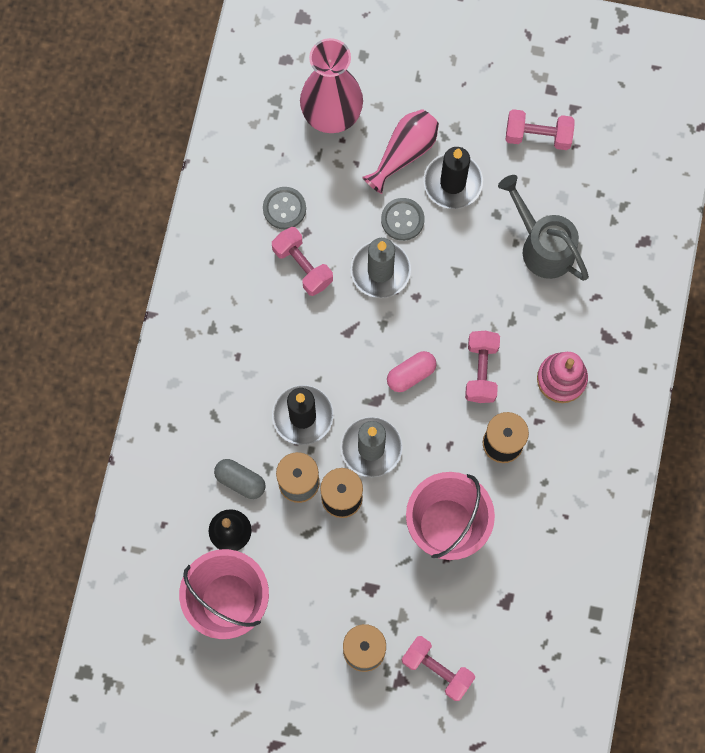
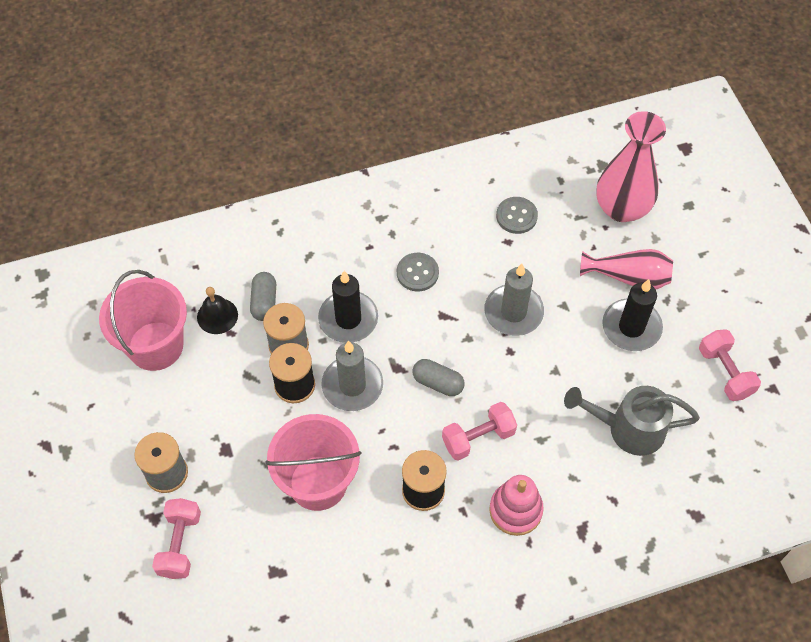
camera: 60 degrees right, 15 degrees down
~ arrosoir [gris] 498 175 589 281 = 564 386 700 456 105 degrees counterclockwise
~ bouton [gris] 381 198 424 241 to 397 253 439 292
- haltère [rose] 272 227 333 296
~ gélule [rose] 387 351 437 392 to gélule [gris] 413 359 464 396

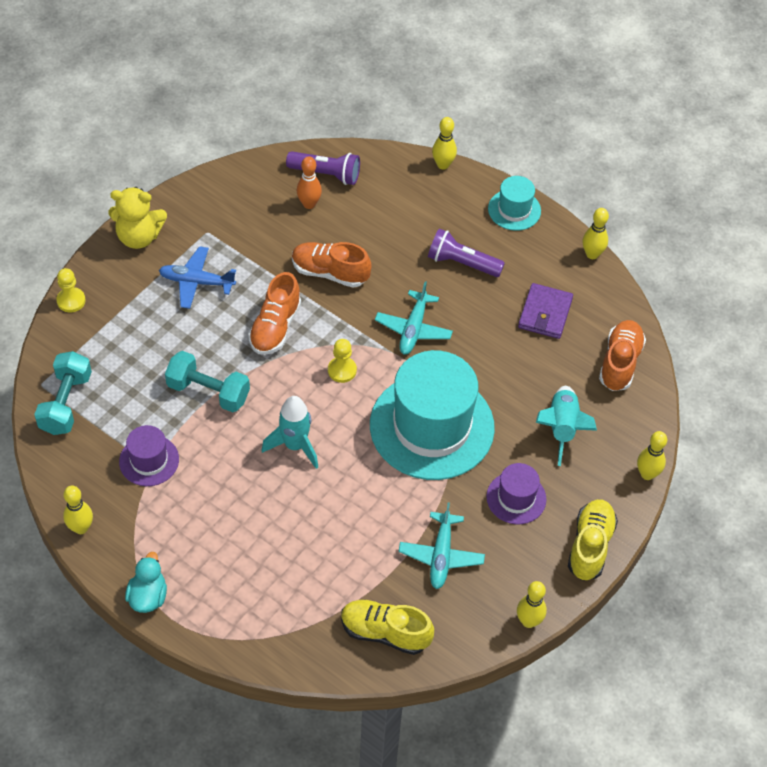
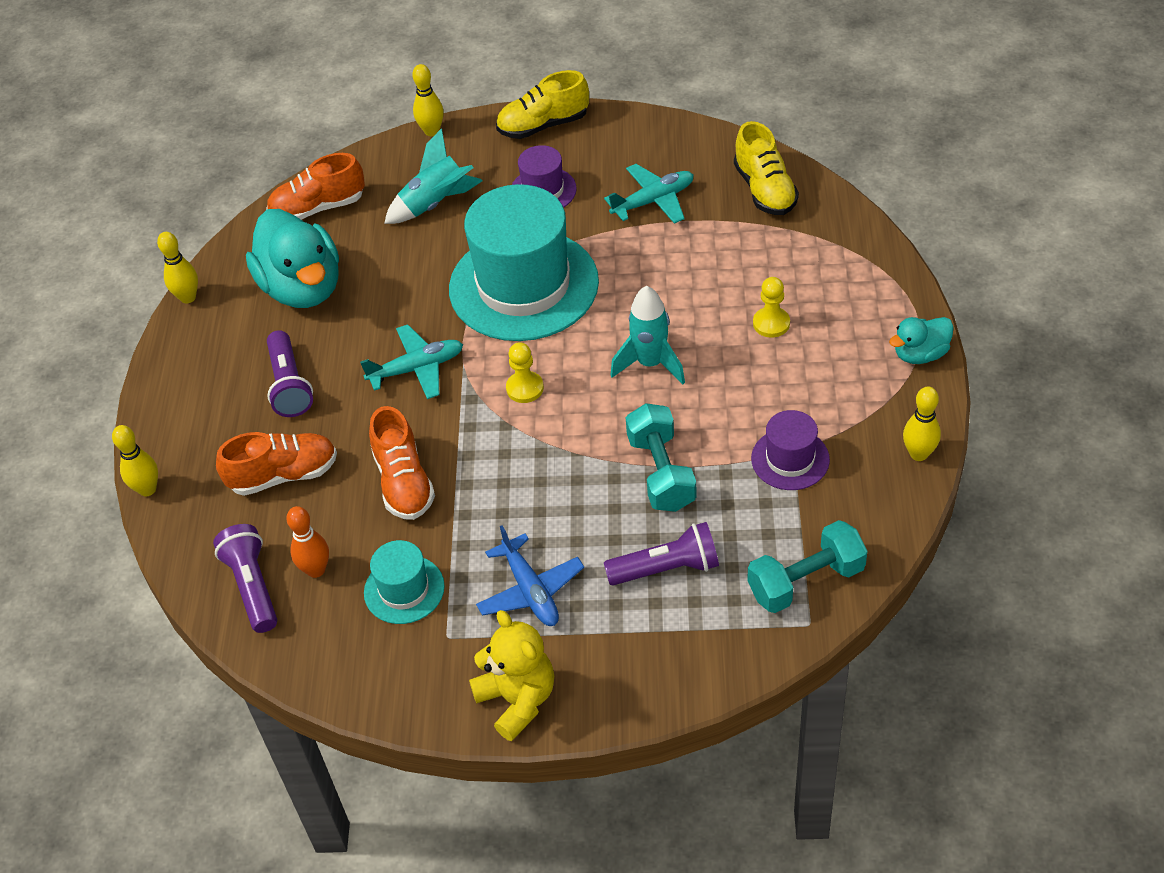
camera: 120 degrees left, 5 degrees down
~ chapeau [turquoise] 488 176 541 231 to 364 540 445 624
~ pion [jaune] 56 268 86 312 to 753 277 790 338
~ chaussure [orange] 248 272 301 355 to 216 432 337 496
~ portefeuille [violet] 518 283 573 339 to canard [turquoise] 246 209 339 308
- quille [jaune] 517 581 547 628
+ lampe de poche [violet] 604 522 719 585

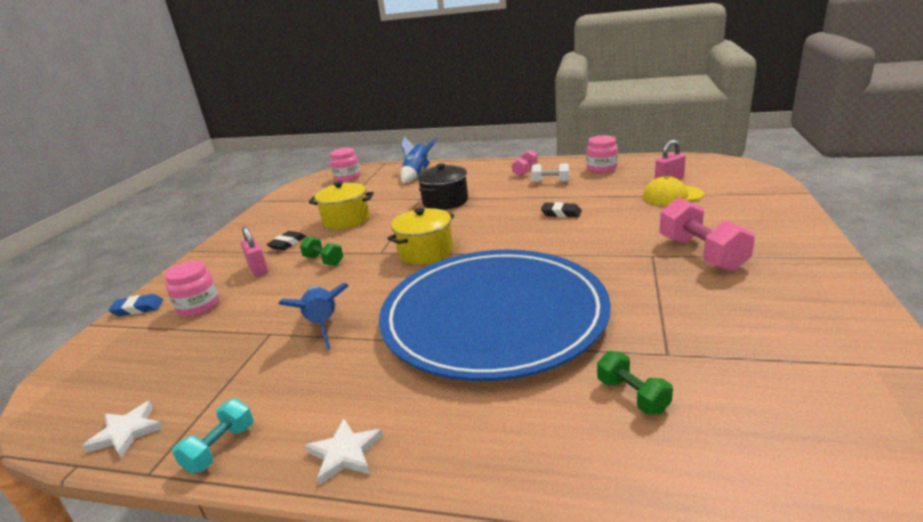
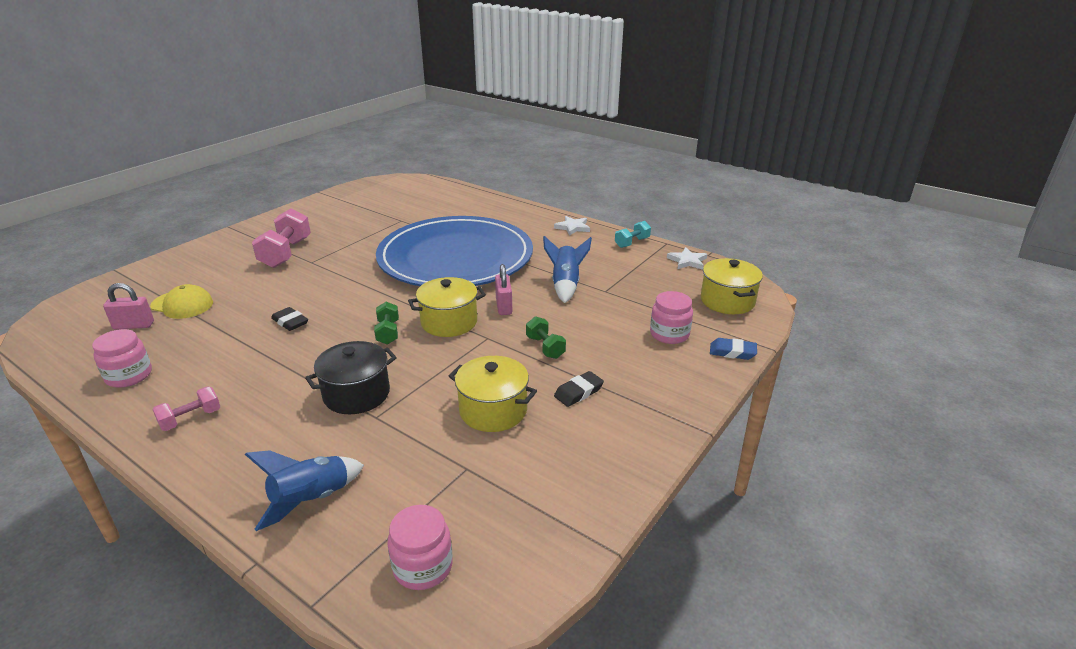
camera: 160 degrees left, 5 degrees up
- haltère [blanc] 531 163 569 182
~ cadenas [rose] 241 226 268 277 to 495 264 512 315
~ haltère [vert] 597 351 673 414 to 374 302 399 345
+ marmite [jaune] 701 258 763 314

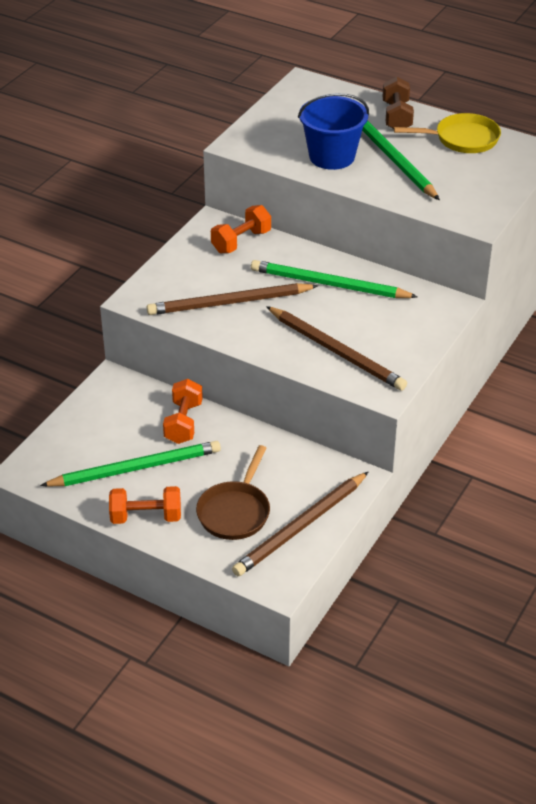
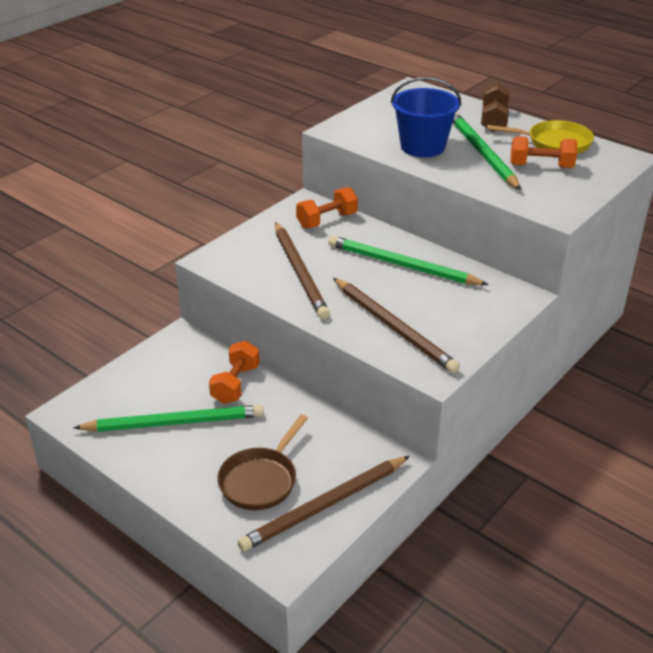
camera: 10 degrees right, 5 degrees down
~ crayon [marron] 147 283 318 315 = 275 222 330 319 105 degrees counterclockwise
~ haltère [orange] 109 486 181 524 to 510 136 577 168

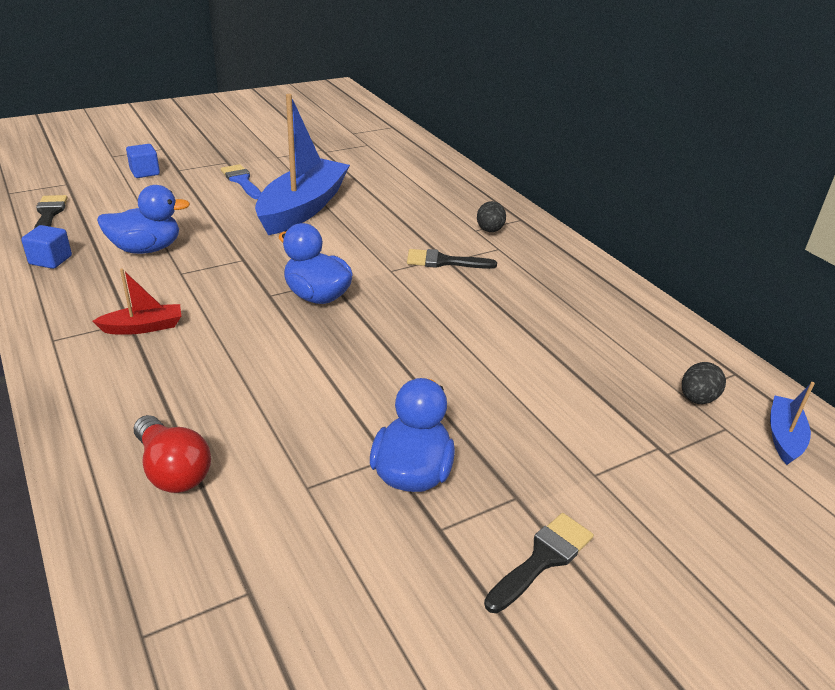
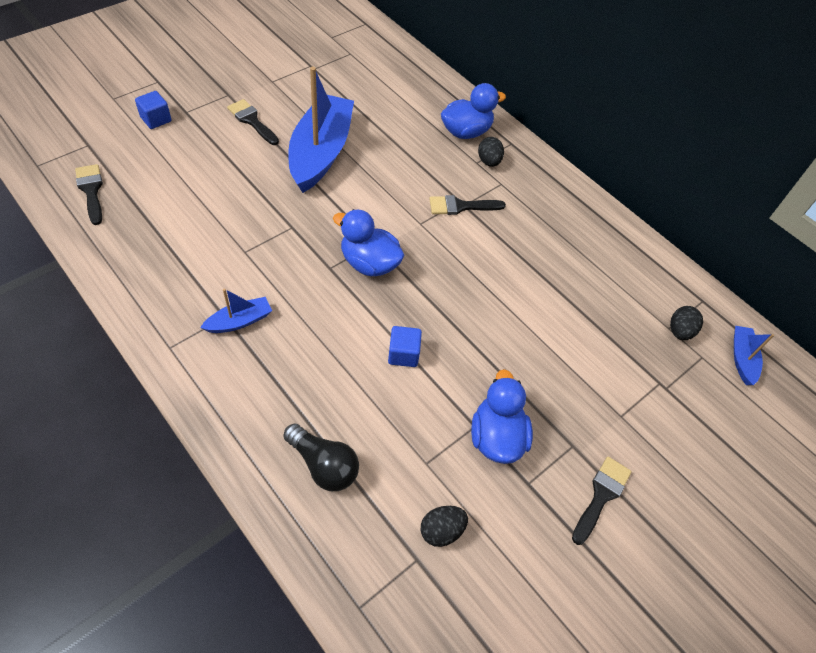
camera: 15 degrees left, 20 degrees up
~ pinceau [bleu] 221 164 261 199 to pinceau [noir] 227 99 279 145
~ canard [bleu] 97 185 190 254 to 441 83 506 139
~ cube [bleu] 21 225 72 269 to 388 326 422 367
~ bateau [rouge] 92 268 181 335 to bateau [bleu] 200 289 272 333
~ ampoule [rouge] 134 415 211 493 to ampoule [noir] 283 423 359 491
+ œuf [noir] 421 506 468 547

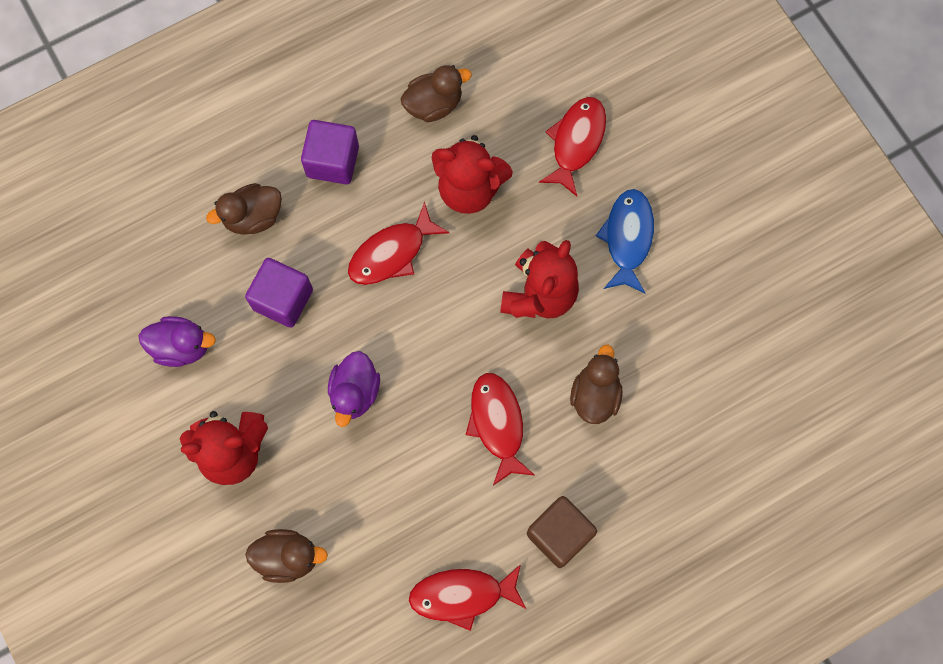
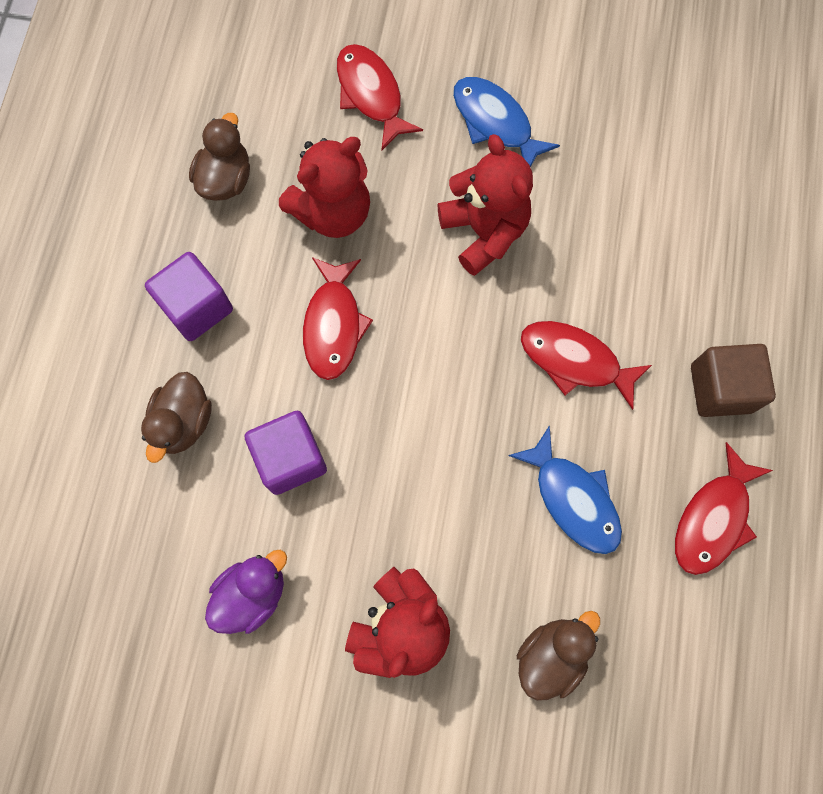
camera: 50 degrees left, 0 degrees up
- canard [marron] 570 345 623 424
- canard [violet] 328 351 380 427
+ poisson [bleu] 508 425 622 554

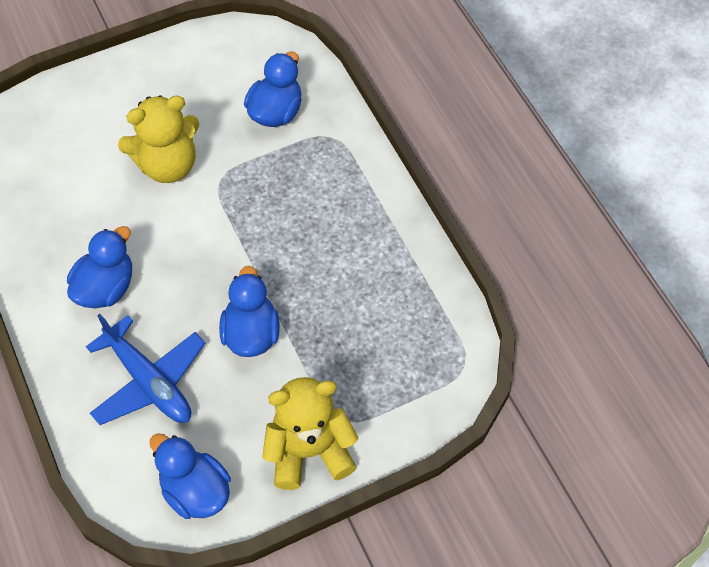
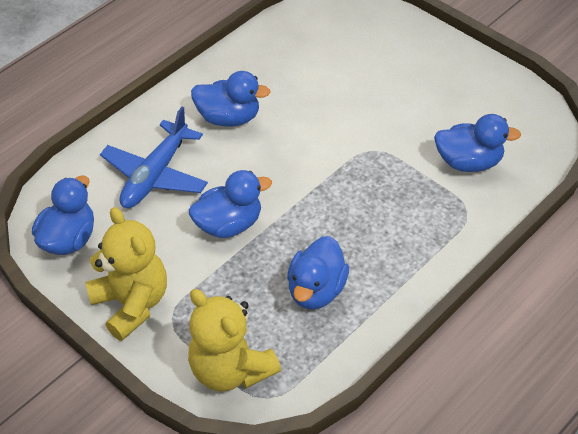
camera: 70 degrees right, 10 degrees down
~ ours en peluche [jaune] 118 95 199 183 to 188 289 281 391
+ canard [bleu] 287 236 349 309

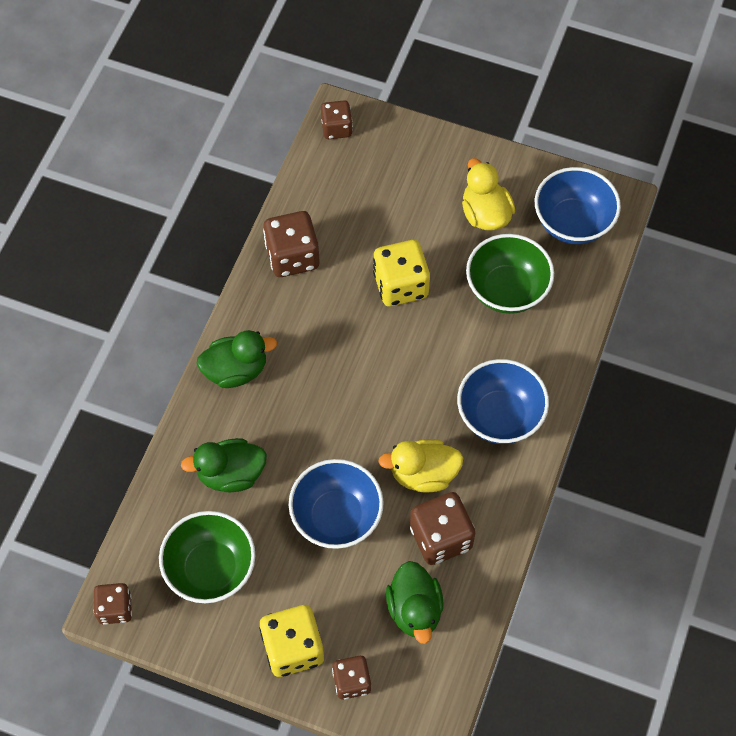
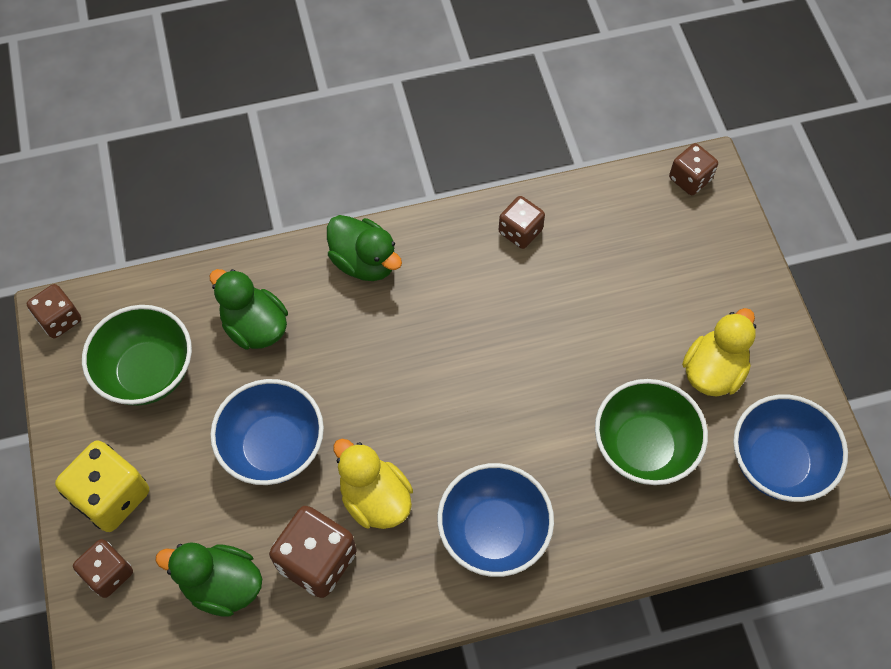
camera: 55 degrees right, 0 degrees up
~ dé [marron] 263 211 319 277 = 499 196 545 249 x0.63
- dé [jaune] 373 240 430 306
~ canard [vert] 386 561 444 644 = 156 543 262 617 60 degrees clockwise

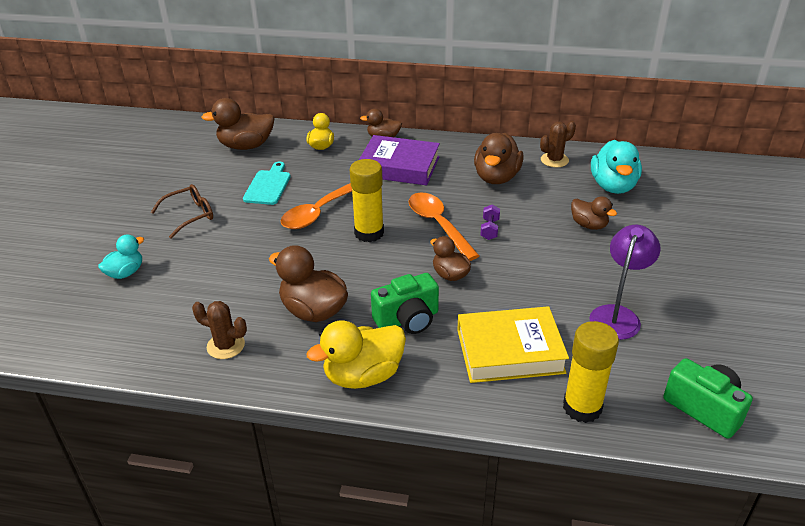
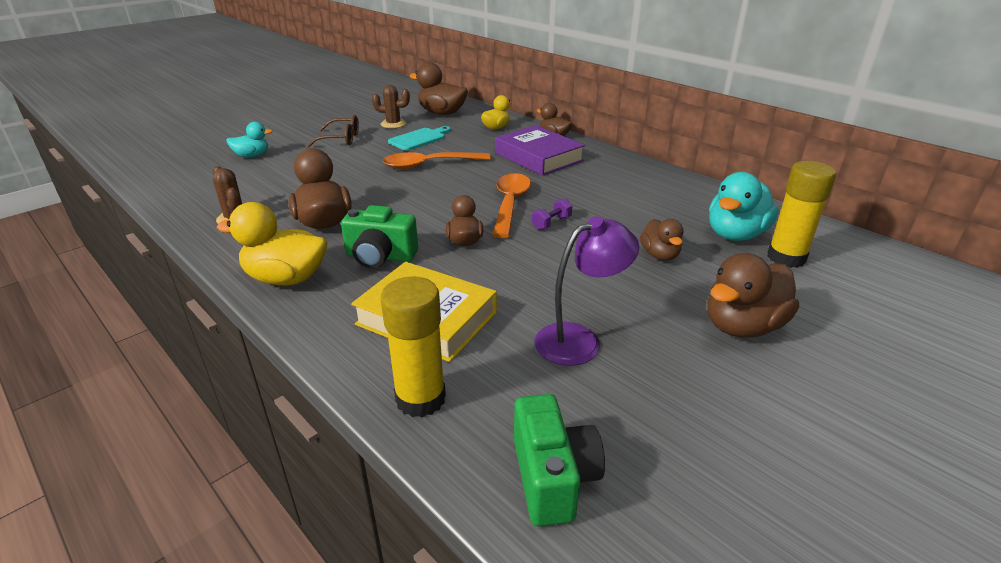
camera: 35 degrees right, 5 degrees down
~ cactus [marron] 540 121 576 167 to 372 85 410 128
~ canard [marron] 474 133 524 184 to 708 253 799 338
~ bâton de colle [jaune] 350 159 384 242 to 767 161 836 268

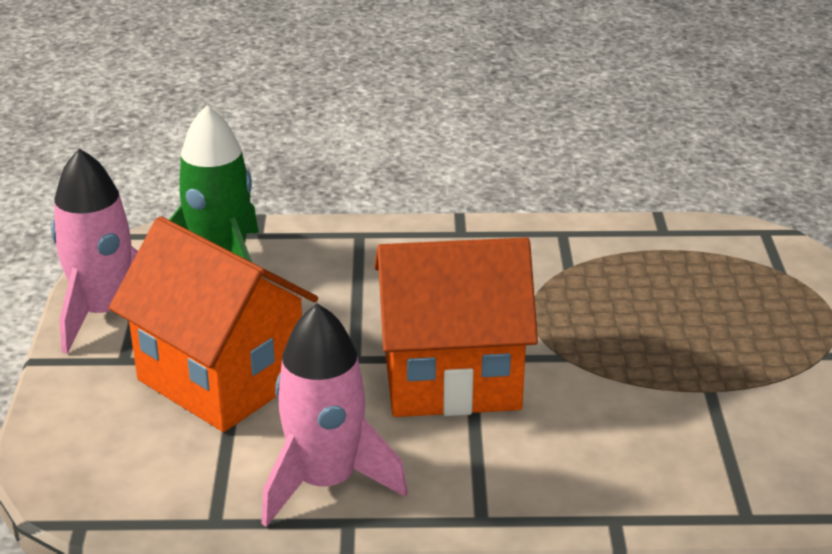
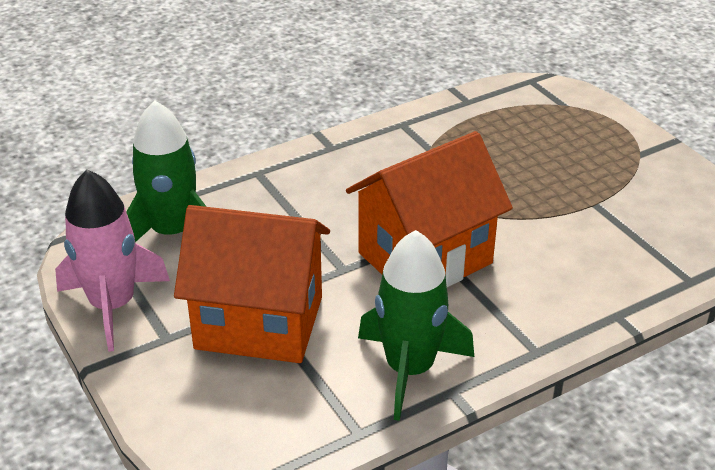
camera: 30 degrees left, 5 degrees up
~ fusée [rose] 261 303 408 527 to fusée [vert] 358 230 474 421

